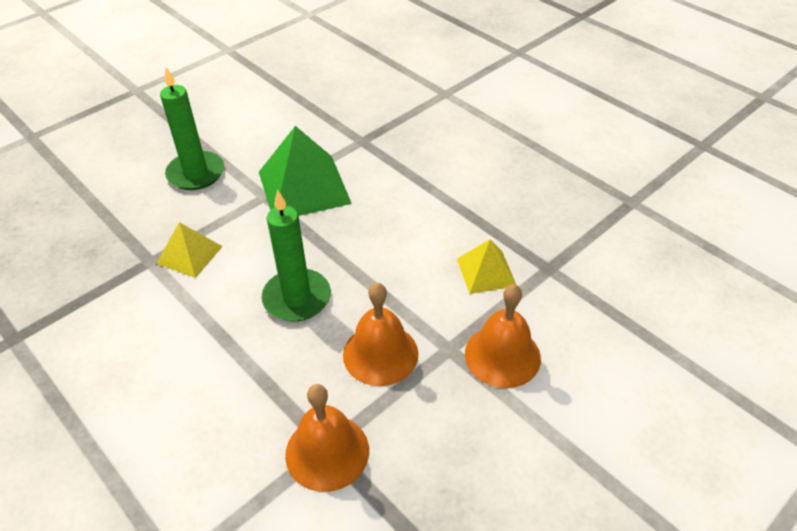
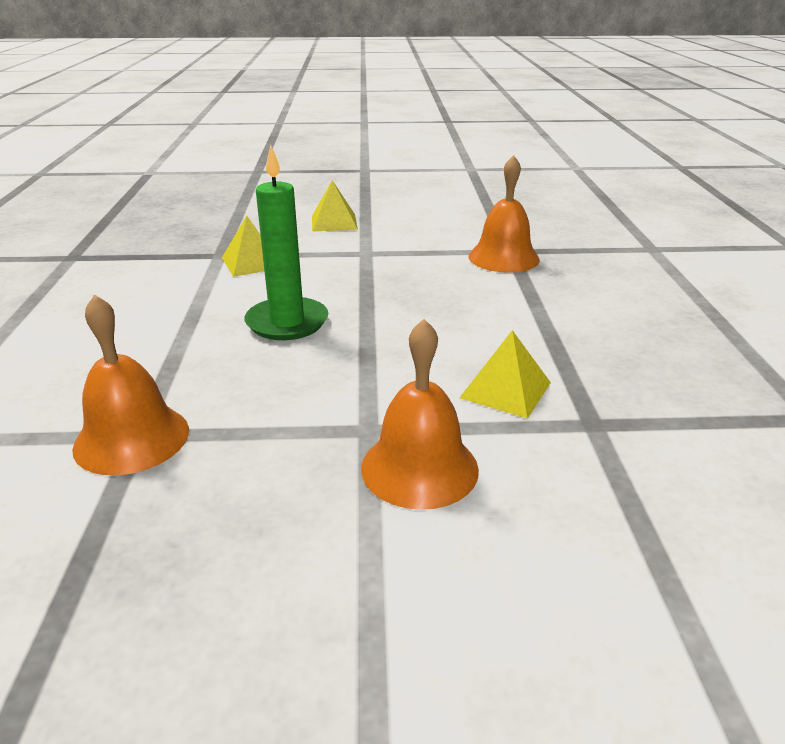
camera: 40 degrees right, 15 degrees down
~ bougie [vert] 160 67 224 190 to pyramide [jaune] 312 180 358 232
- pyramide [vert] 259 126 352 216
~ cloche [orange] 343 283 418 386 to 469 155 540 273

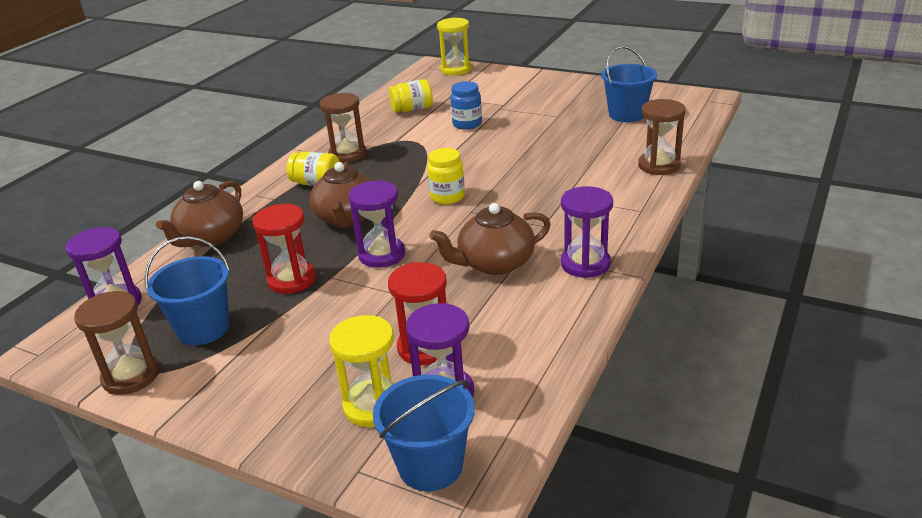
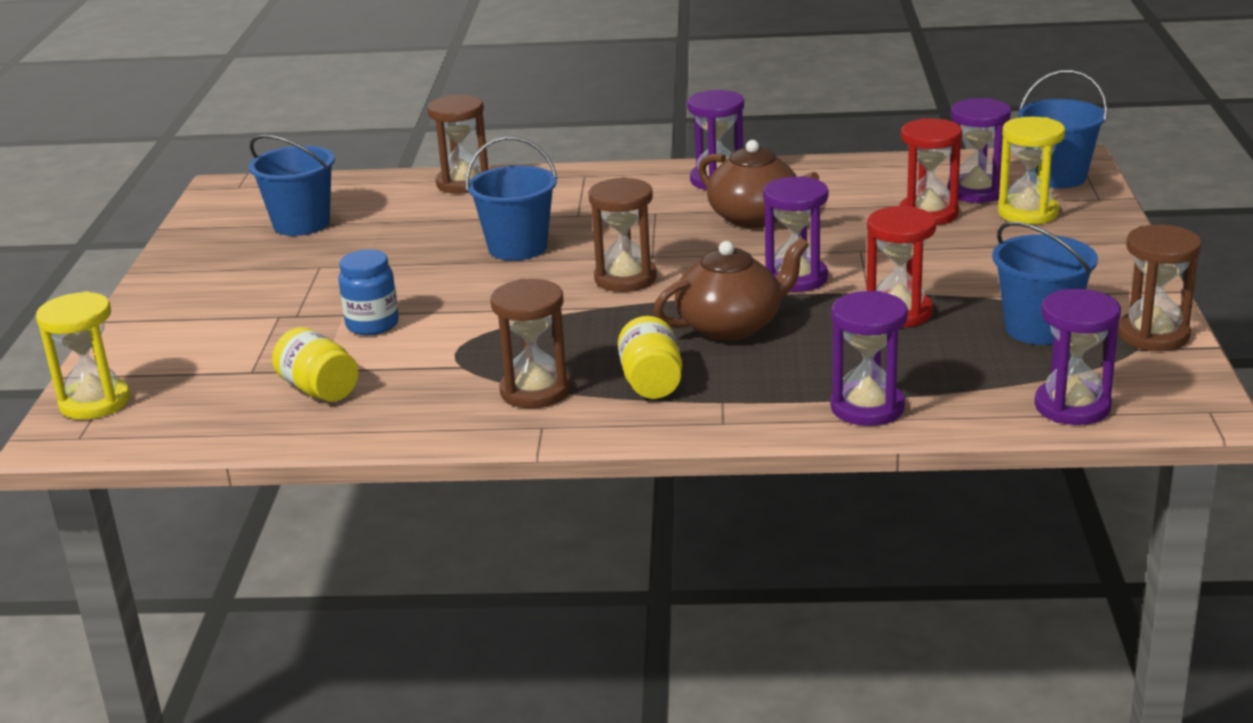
camera: 115 degrees left, 5 degrees down
~ bocal [jaune] 427 148 465 205 to sablier [marron] 589 177 657 292
~ théière [marron] 156 181 243 247 to sablier [violet] 831 291 908 426
+ seau [bleu] 466 136 558 261

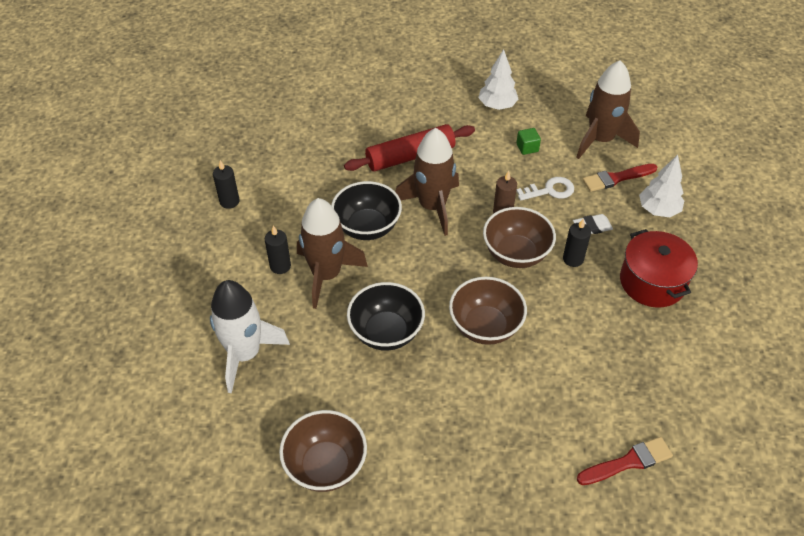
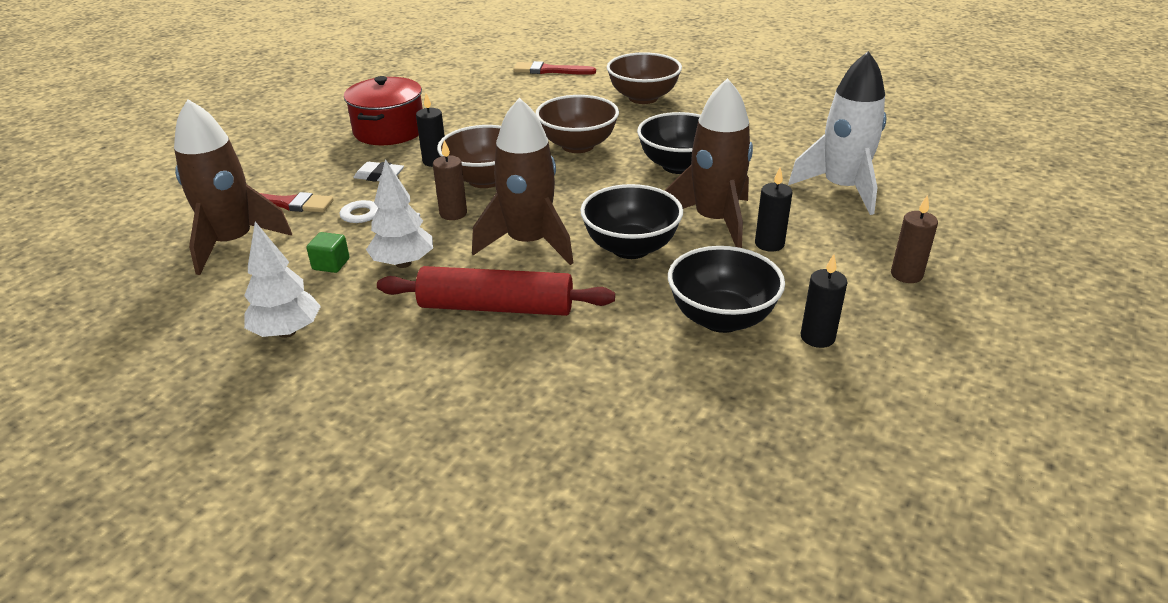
camera: 150 degrees left, 15 degrees down
~ arbre [blanc] 639 155 684 217 to 366 159 433 268
~ bol [marron] 279 410 367 492 to 607 52 682 104
+ bougie [marron] 891 195 938 283
+ bol [noir] 668 246 785 333

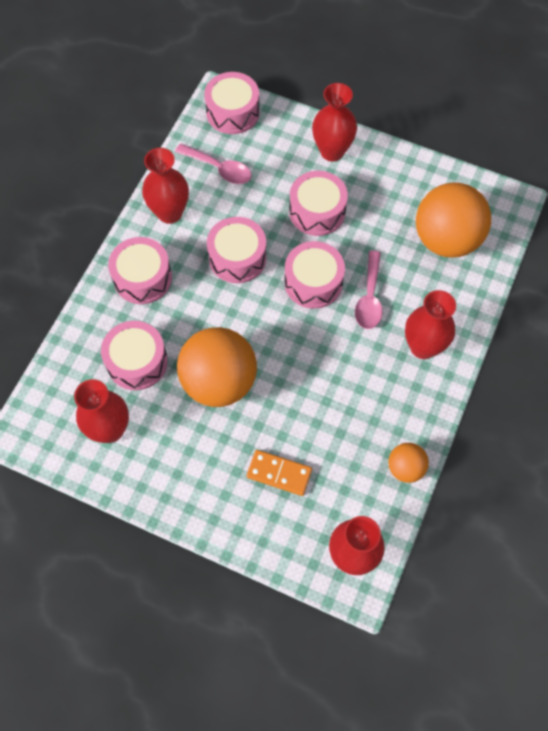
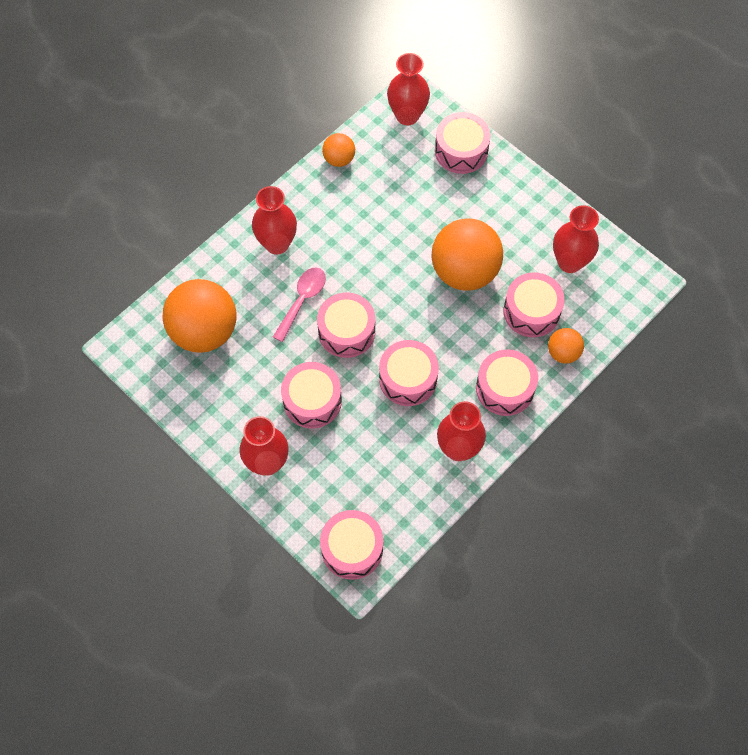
camera: 160 degrees left, 0 degrees up
- cuillère [rose] 175 144 251 184
- domino [orange] 247 450 312 496
+ tambour [rose] 435 112 491 174
+ balle [orange] 548 328 584 364

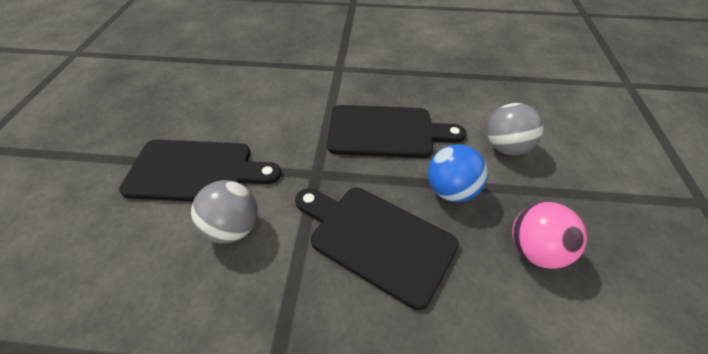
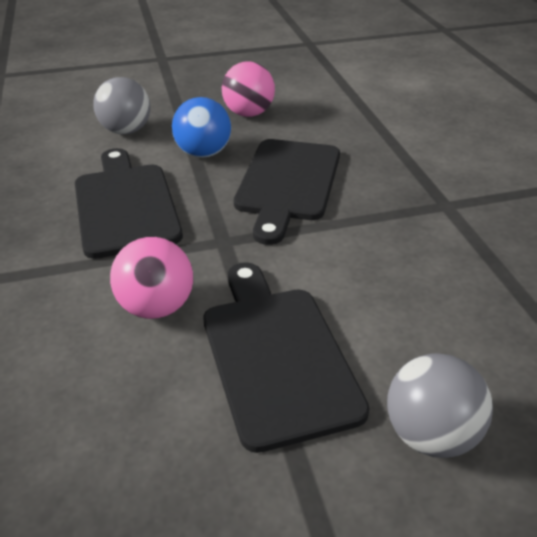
camera: 110 degrees left, 10 degrees down
~ balle [gris] 191 180 258 243 to 387 353 493 458
+ balle [rose] 110 237 193 319

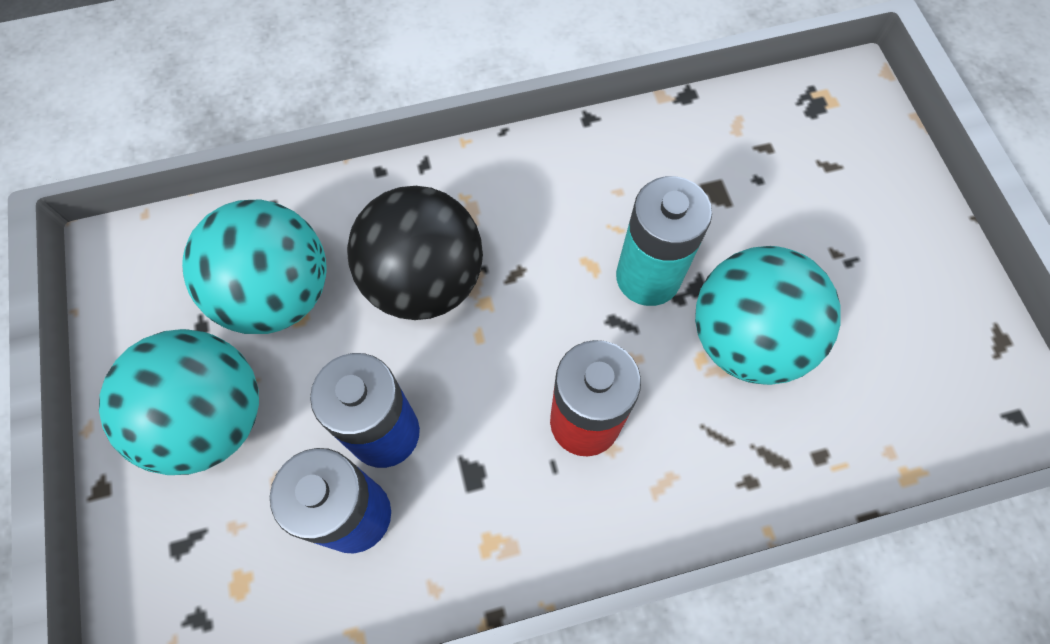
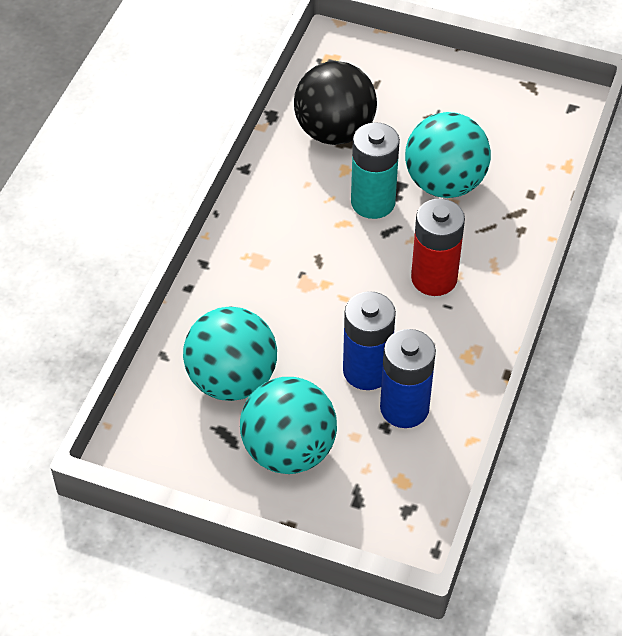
camera: 55 degrees left, 15 degrees down
~ balle [noir] 347 186 483 320 to 294 61 377 145

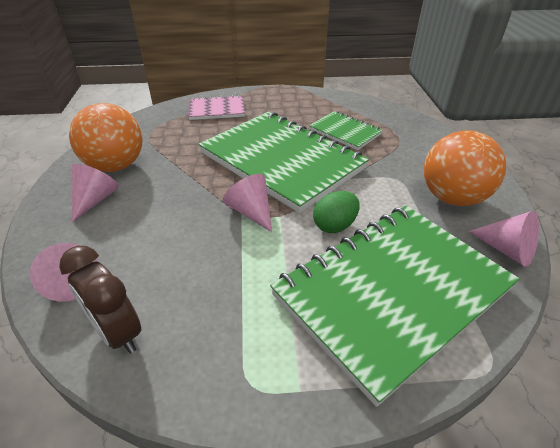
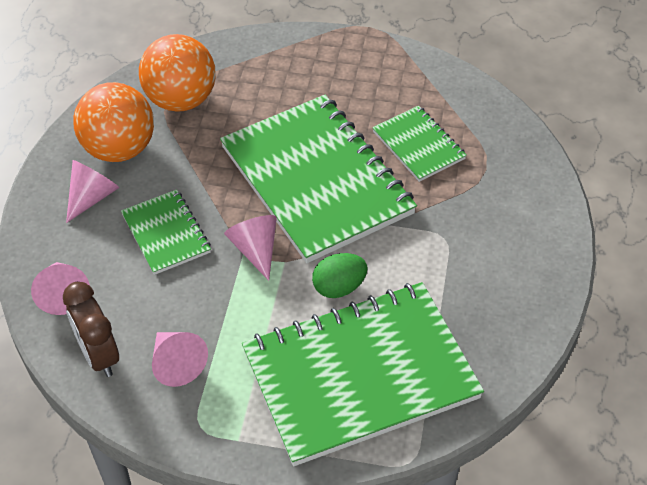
camera: 15 degrees right, 10 degrees up
- carnet [rose] 188 95 245 120
~ balle [orange] 424 130 506 206 to 139 34 216 112
~ cône [rose] 468 211 539 267 to 152 332 208 387
+ carnet [vert] 121 189 211 275

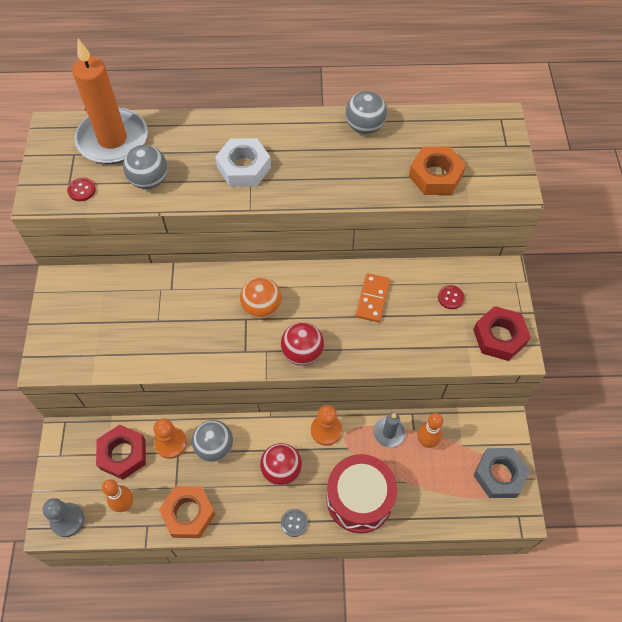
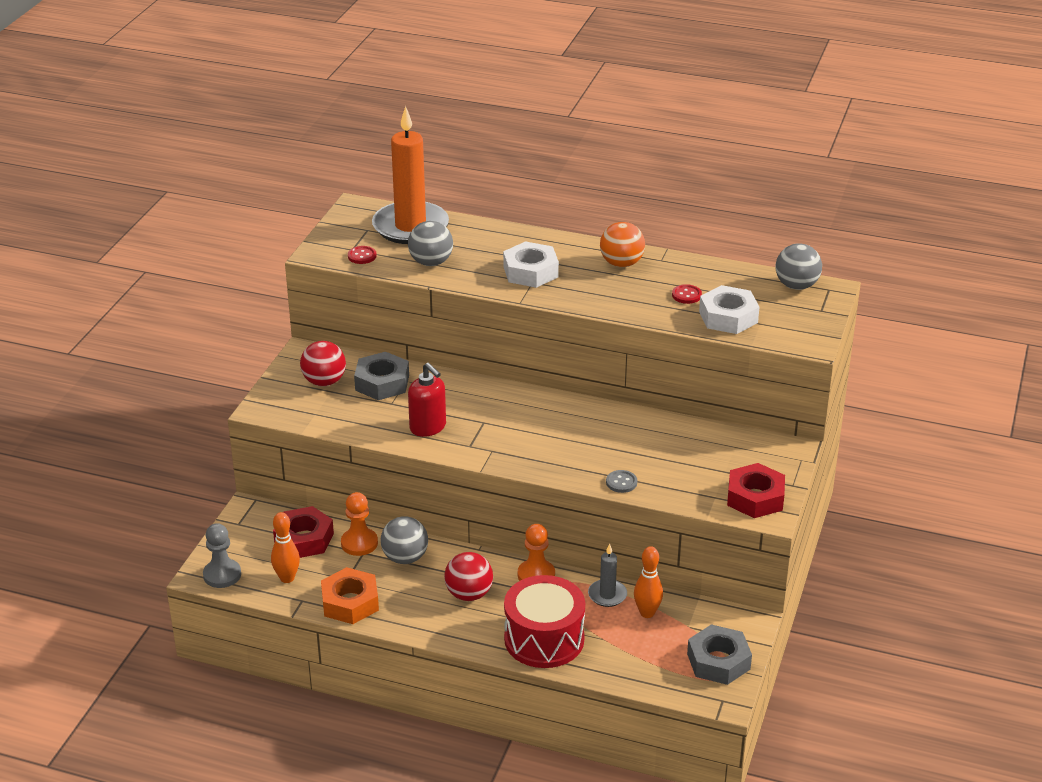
camera: 20 degrees right, 25 degrees down
~ balle [gris] 345 91 387 134 to 776 243 822 290
~ écrou [orange] 409 146 466 195 to écrou [blanc] 699 285 760 334
- domino [orange] 355 273 390 322
~ balle [orange] 240 277 282 319 to 600 222 645 267
~ bouton [rouge] 438 285 464 309 to 672 284 702 304
~ balle [rouge] 281 322 324 366 to 300 341 346 386
~ bouton [gris] 281 509 308 537 to 606 470 637 493
+ écrou [gris] 354 352 409 400
+ distributeur de savon [rouge] 408 363 446 437

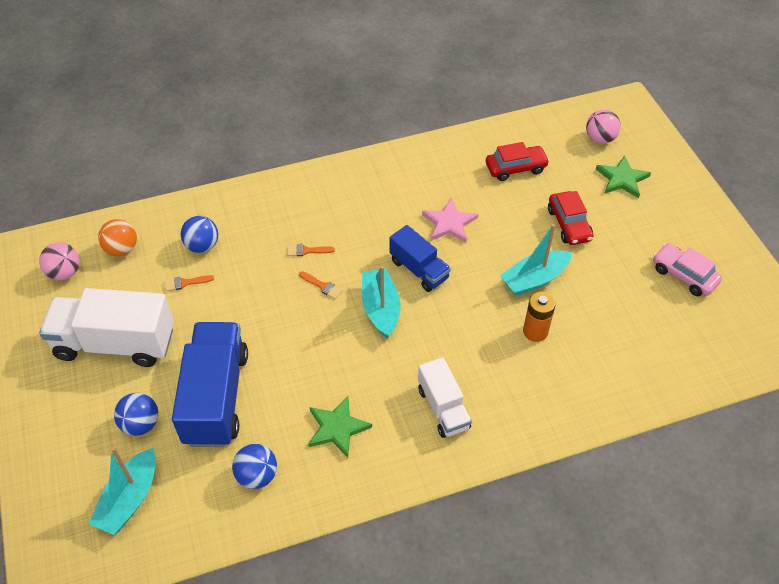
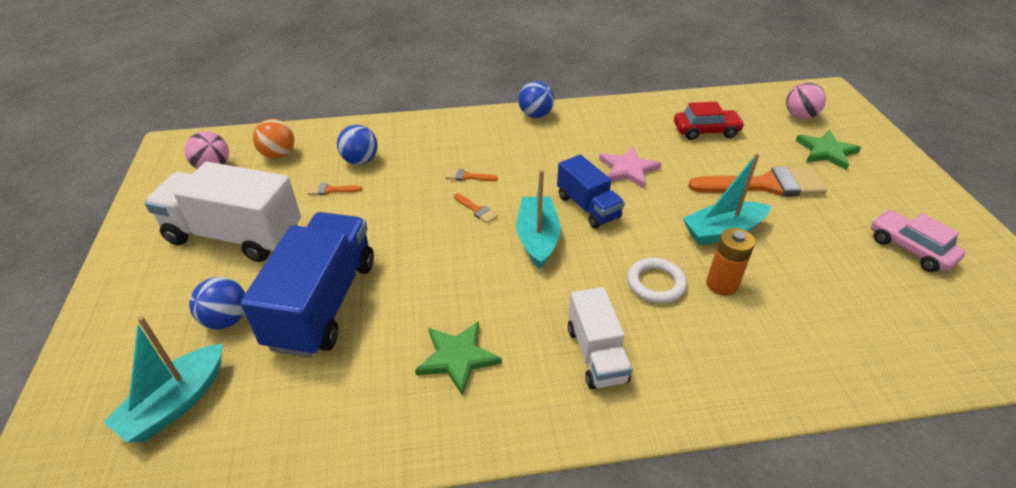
camera: 10 degrees right, 10 degrees down
~ voiture [rouge] 548 191 594 245 to pinceau [orange] 688 167 827 197
~ balle [bleu] 232 444 277 489 to 518 81 554 118
+ anneau [blanc] 627 258 687 304

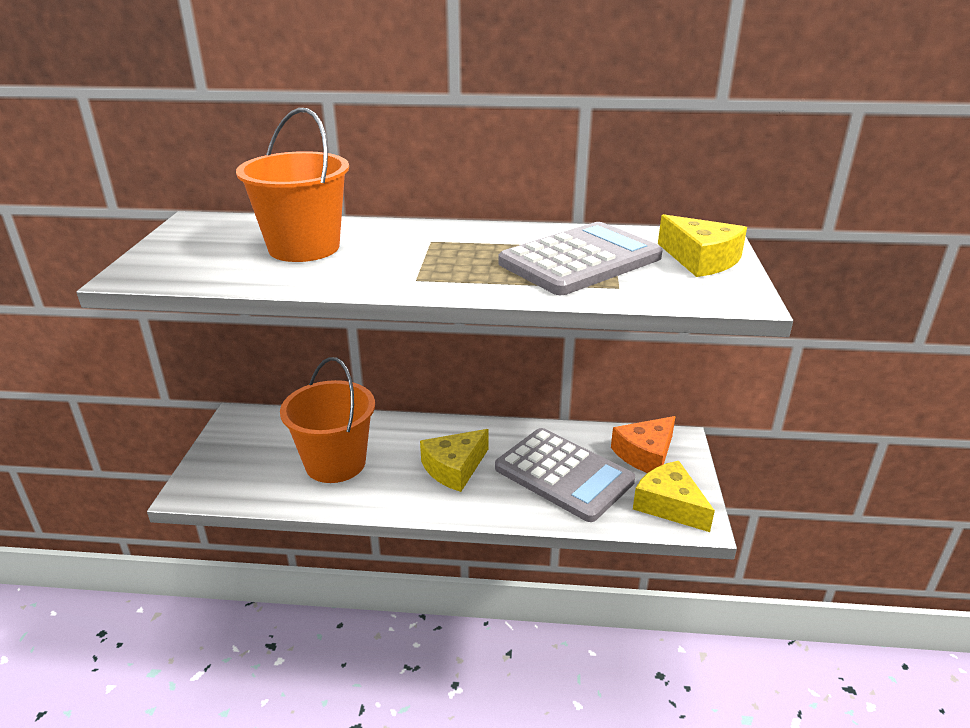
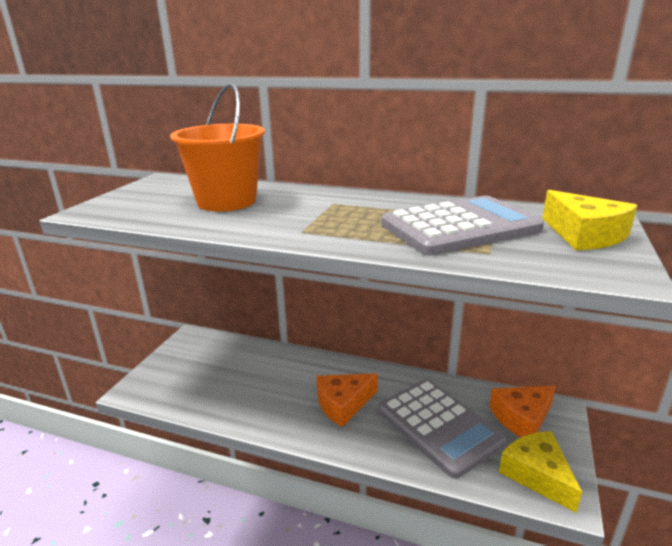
camera: 15 degrees right, 5 degrees down
- seau [orange] 280 357 375 483
~ fromage [jaune] 420 429 489 492 to fromage [orange] 316 373 378 427

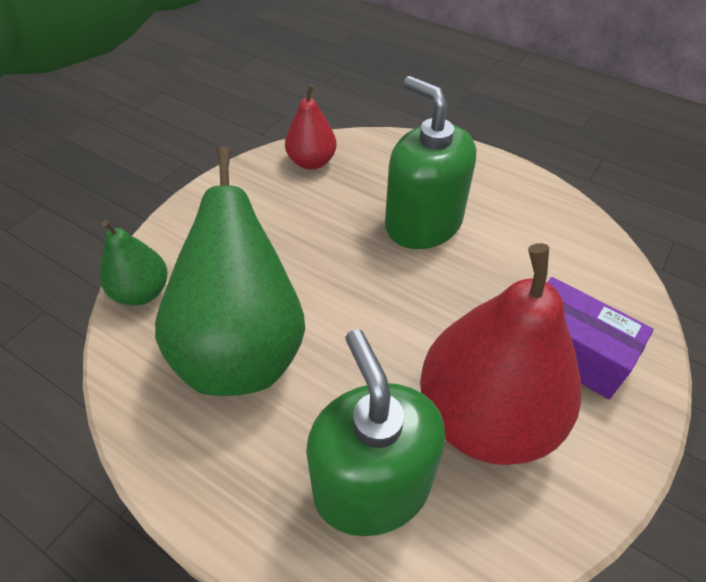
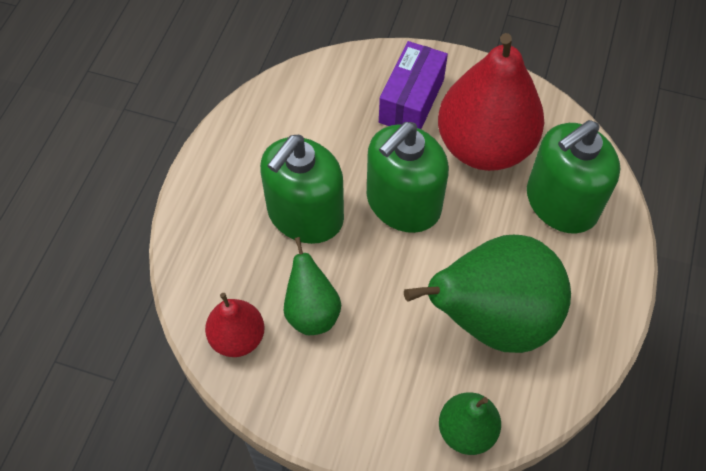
camera: 105 degrees left, 10 degrees up
+ distributeur de savon [vert] 367 122 449 233
+ poire [vert] 284 237 341 335

